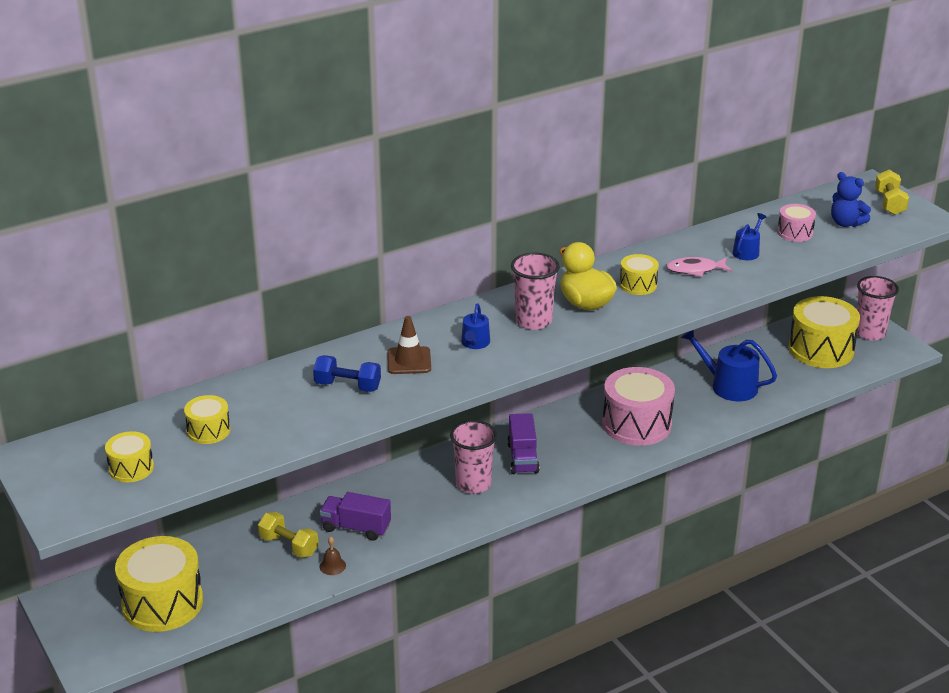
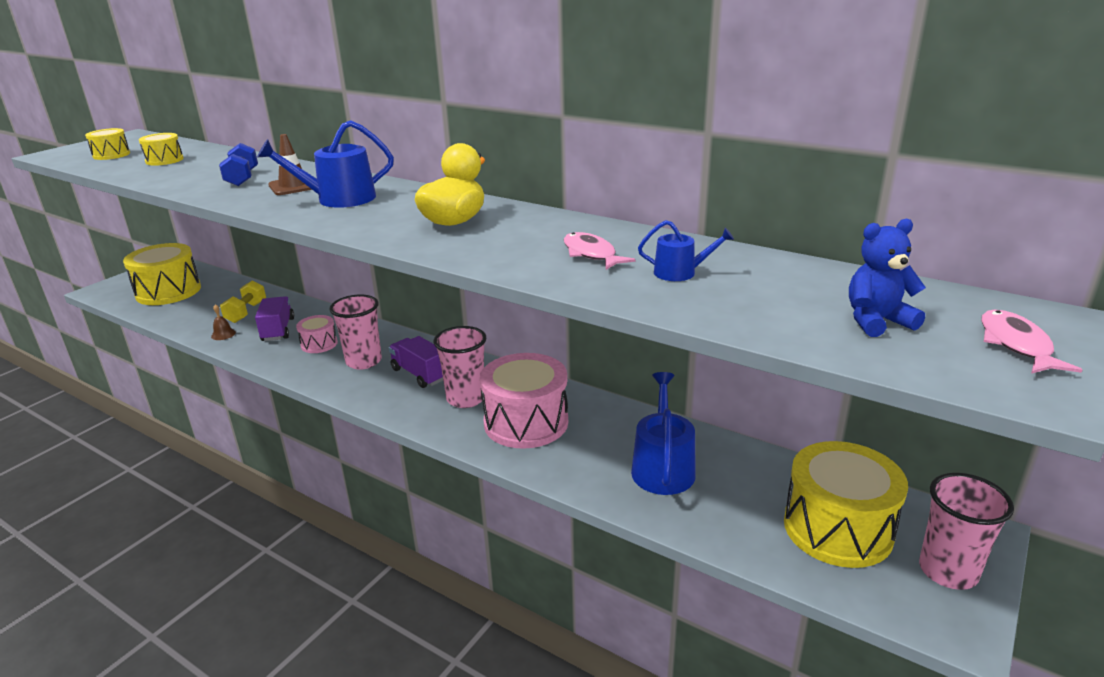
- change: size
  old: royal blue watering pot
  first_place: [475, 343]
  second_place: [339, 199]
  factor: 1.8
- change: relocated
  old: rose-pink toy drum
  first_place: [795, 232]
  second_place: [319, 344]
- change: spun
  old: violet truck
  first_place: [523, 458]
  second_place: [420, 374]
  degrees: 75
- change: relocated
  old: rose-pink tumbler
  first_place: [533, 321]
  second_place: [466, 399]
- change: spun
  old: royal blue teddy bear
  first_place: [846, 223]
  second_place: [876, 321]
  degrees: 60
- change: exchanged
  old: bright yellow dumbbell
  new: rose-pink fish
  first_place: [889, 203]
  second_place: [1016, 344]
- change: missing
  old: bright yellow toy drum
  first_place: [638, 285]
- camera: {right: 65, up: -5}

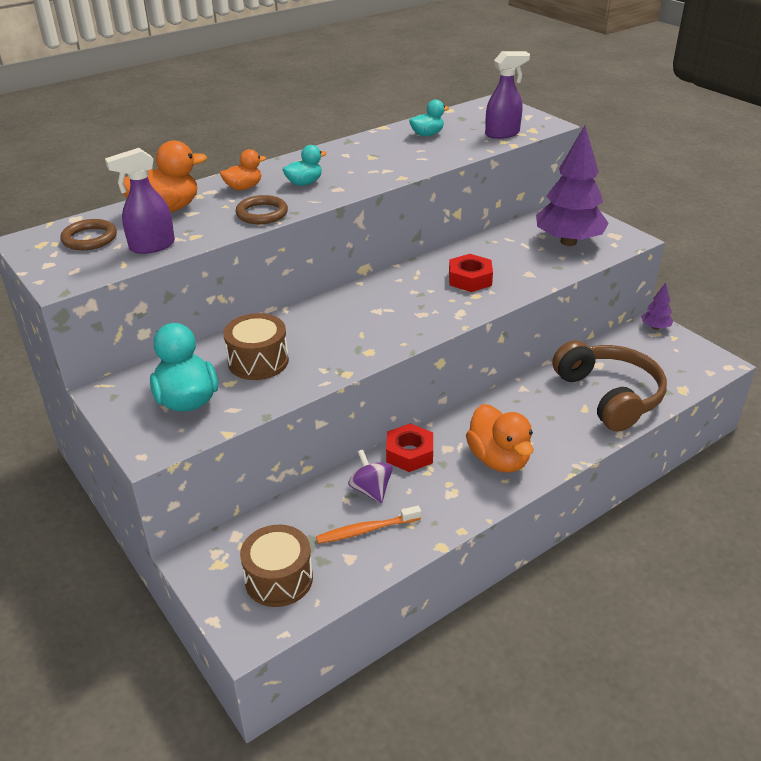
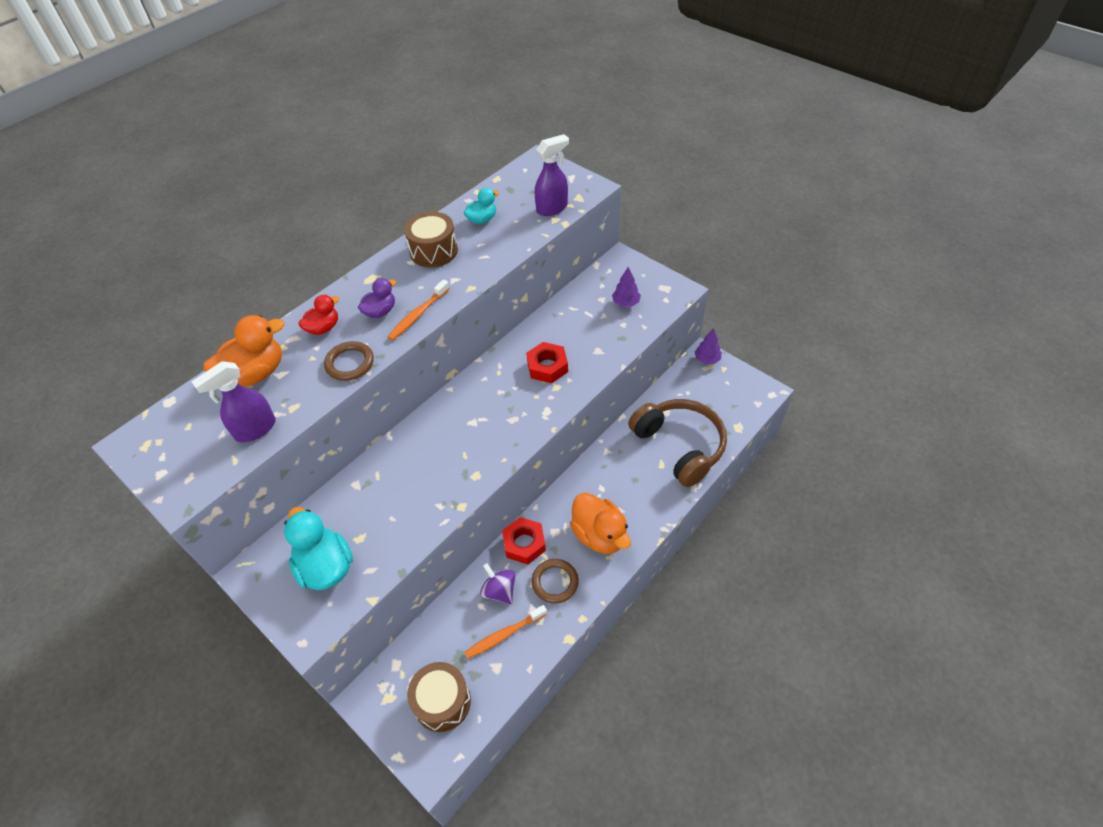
- change: colour
  old: orange-coloured duck
  new: scarlet duck
  first_place: [243, 188]
  second_place: [323, 328]
- change: colour
  old: teal duck
  new: violet duck
  first_place: [304, 183]
  second_place: [380, 311]
- change: appeared
  new: orange-coloured tooth brush
  second_place: [418, 315]
- change: relocated
  old: russet toy drum
  first_place: [258, 361]
  second_place: [433, 251]
- change: relocated
  old: russet hoop
  first_place: [89, 238]
  second_place: [555, 582]
- change: size
  old: violet tree
  first_place: [568, 241]
  second_place: [625, 303]
  factor: 0.45
- camera: {right: -10, up: 15}

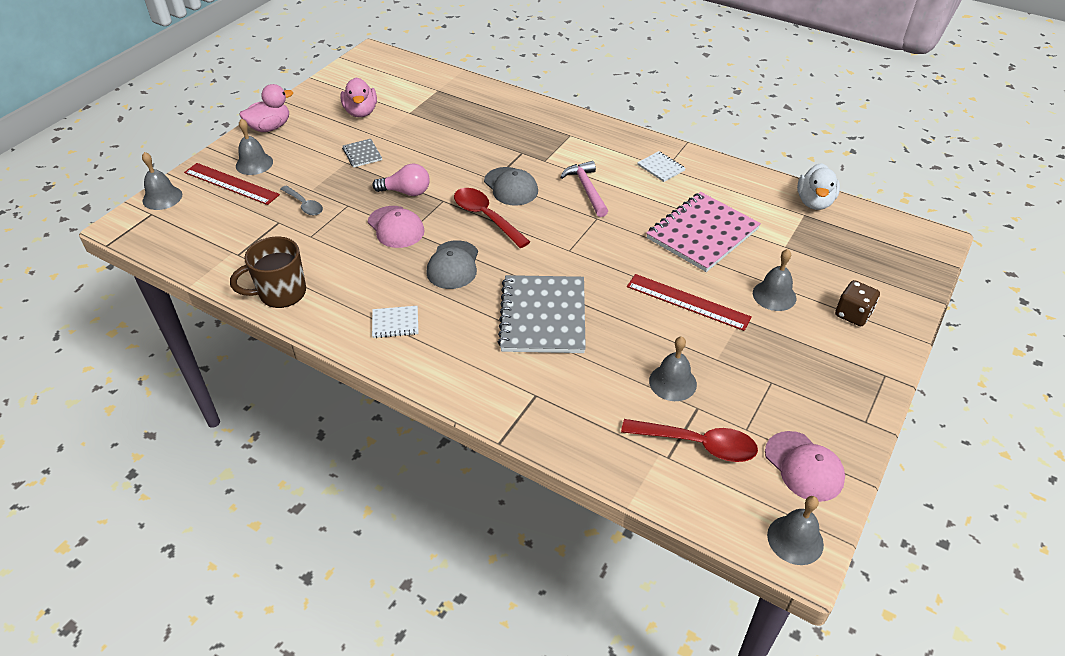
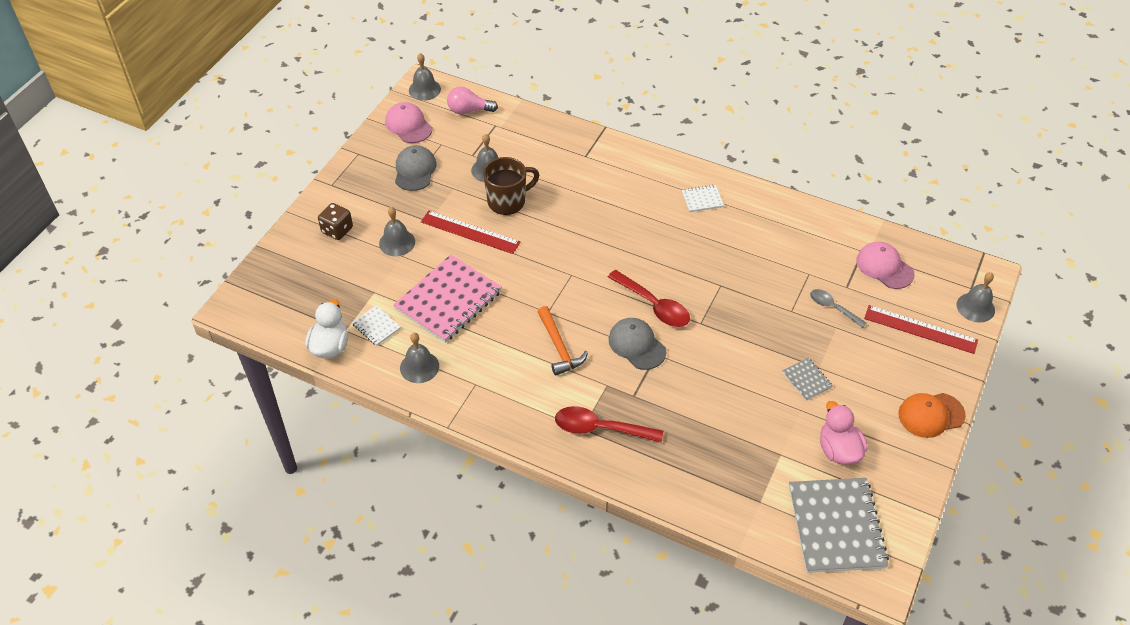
- change: relocated
  old: white notepad
  first_place: [661, 168]
  second_place: [376, 326]
- change: relocated
  old: grey baseball cap
  first_place: [453, 265]
  second_place: [415, 170]
- change: relocated
  old: grey school bell
  first_place: [254, 163]
  second_place: [419, 367]
- change: relocated
  old: rose-pink light bulb
  first_place: [406, 192]
  second_place: [469, 110]
- change: relocated
  old: russet tea mug
  first_place: [281, 293]
  second_place: [508, 201]
- change: colour
  old: rose-pink claw hammer
  new: orange-coloured claw hammer
  first_place: [587, 189]
  second_place: [559, 347]
- change: relocated
  old: scarlet teaspoon
  first_place: [698, 444]
  second_place: [600, 428]
- change: relocated
  old: grey notepad
  first_place: [543, 316]
  second_place: [836, 526]
- change: relocated
  old: rose-pink baseball cap
  first_place: [396, 227]
  second_place: [884, 267]
- change: exchanged
  old: rose-pink duck
  new: orange-coloured baseball cap
  first_place: [270, 127]
  second_place: [931, 415]
- camera: {right: 175, up: 5}

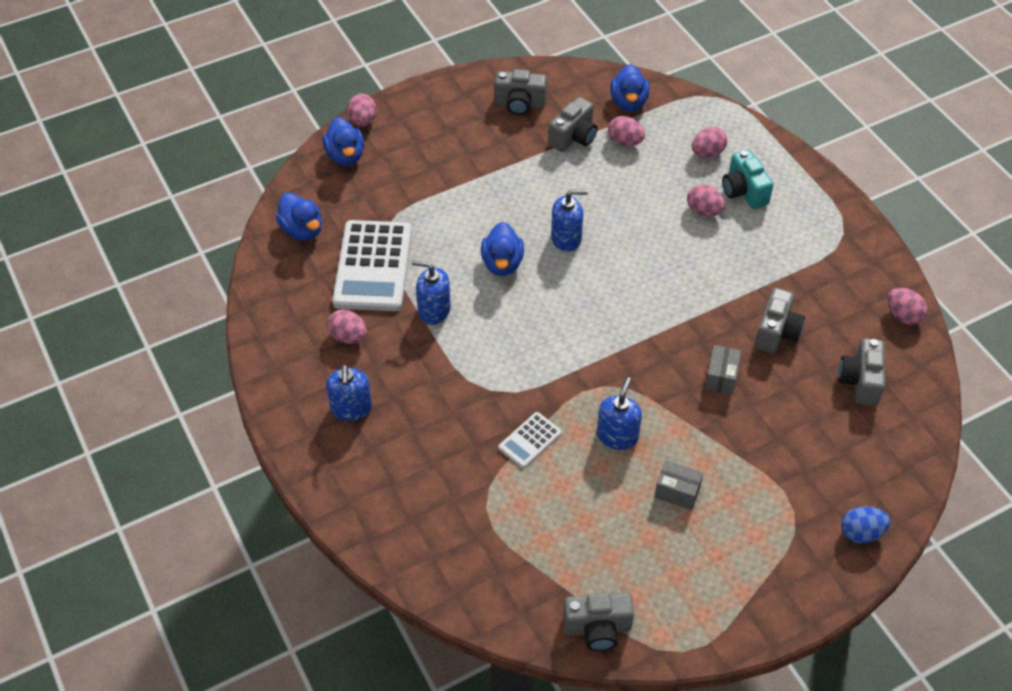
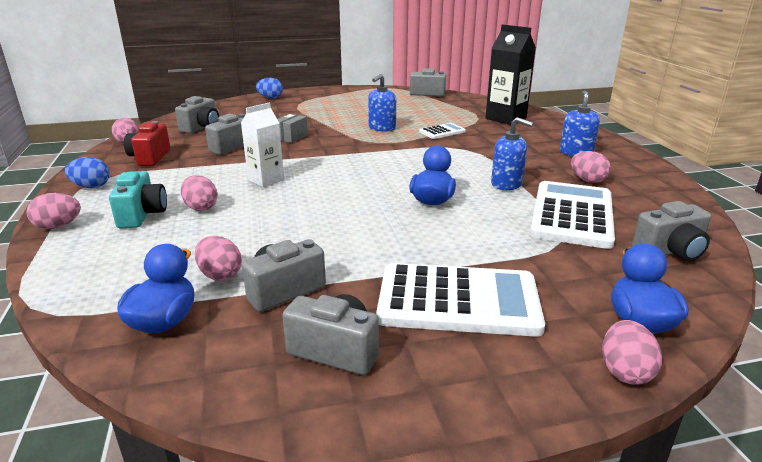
- change: relocated
  old: rose-pink toy egg
  first_place: [707, 153]
  second_place: [58, 226]
- change: appeared
  new: royal blue toy egg
  second_place: [91, 187]
- change: appeared
  new: scarlet camera
  second_place: [150, 158]
- change: appeared
  new: white milk carton
  second_place: [266, 180]
- change: appeared
  new: white calculator
  second_place: [458, 300]
- change: appeared
  new: jet-black milk carton
  second_place: [506, 118]
- change: exchanged
  old: royal blue duck
  new: grey camera
  first_place: [302, 230]
  second_place: [670, 251]
- change: missing
  old: royal blue soap dispenser
  first_place: [566, 238]
- change: missing
  old: grey parcel
  first_place: [677, 492]
- camera: {right: -165, up: -25}

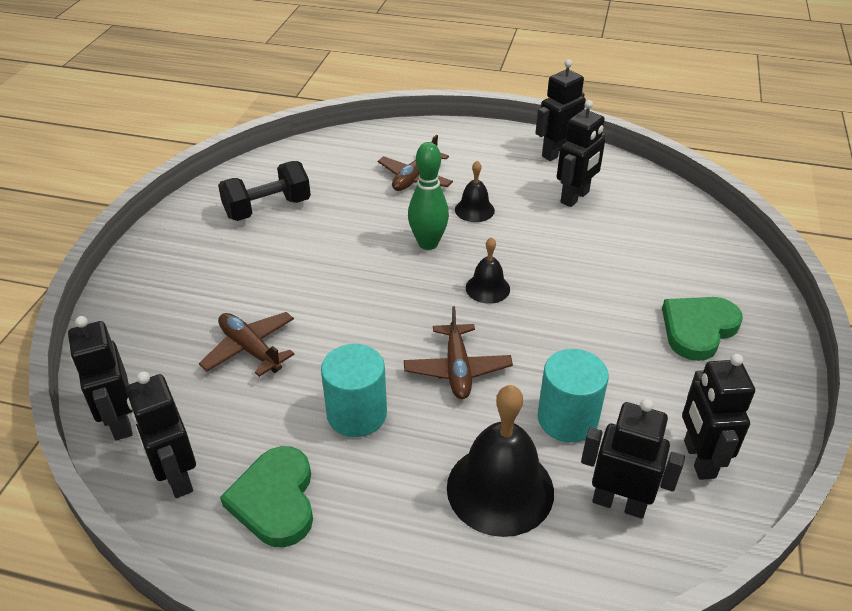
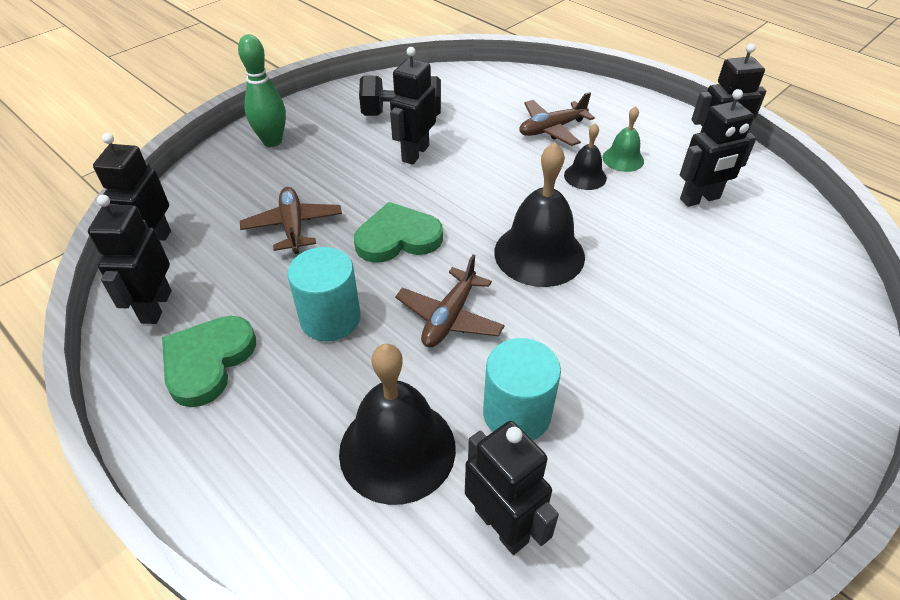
- change: relocated
  old: green tenpin
  first_place: [428, 243]
  second_place: [272, 141]
- change: relocated
  old: green heart
  first_place: [698, 329]
  second_place: [398, 238]
- change: relocated
  old: jet-black robot
  first_place: [698, 459]
  second_place: [415, 153]
- change: size
  old: jet-black school bell
  first_place: [487, 288]
  second_place: [539, 254]
  factor: 1.9
- change: appeared
  new: green school bell
  second_place: [623, 159]
- camera: {right: 30, up: 5}

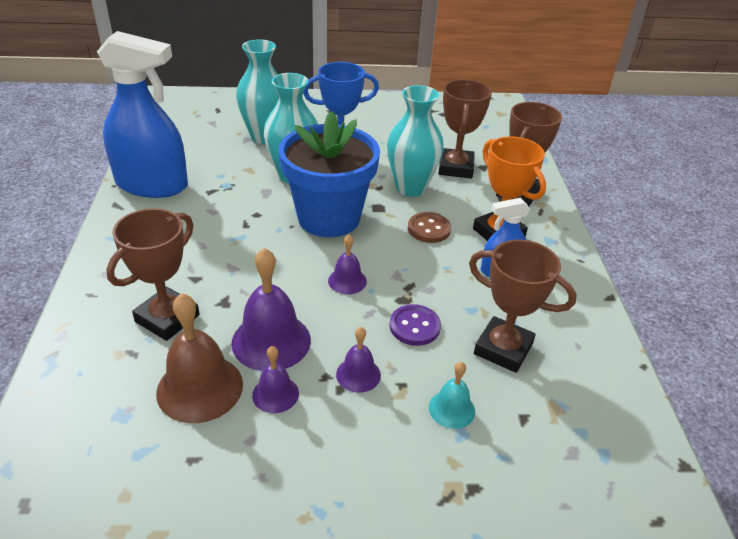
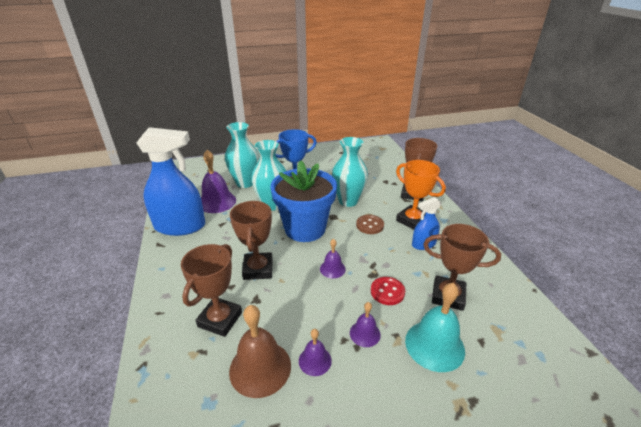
- change: relocated
  old: violet school bell
  first_place: [271, 341]
  second_place: [217, 202]
- change: relocated
  old: russet award cup
  first_place: [456, 168]
  second_place: [258, 269]
- change: colour
  old: violet sewing button
  new: scarlet sewing button
  first_place: [414, 326]
  second_place: [387, 292]
- change: size
  old: teal school bell
  first_place: [451, 409]
  second_place: [434, 345]
  factor: 1.83
- camera: {right: -10, up: -5}

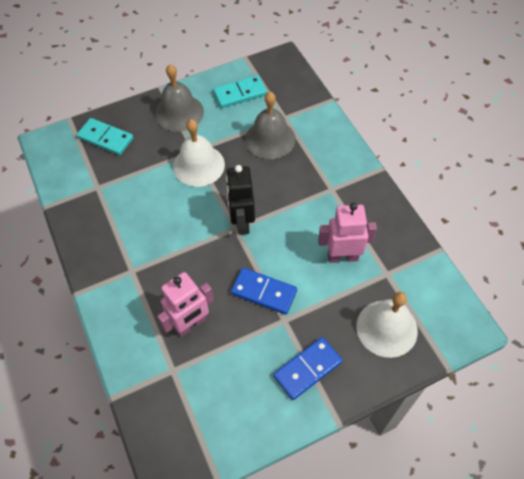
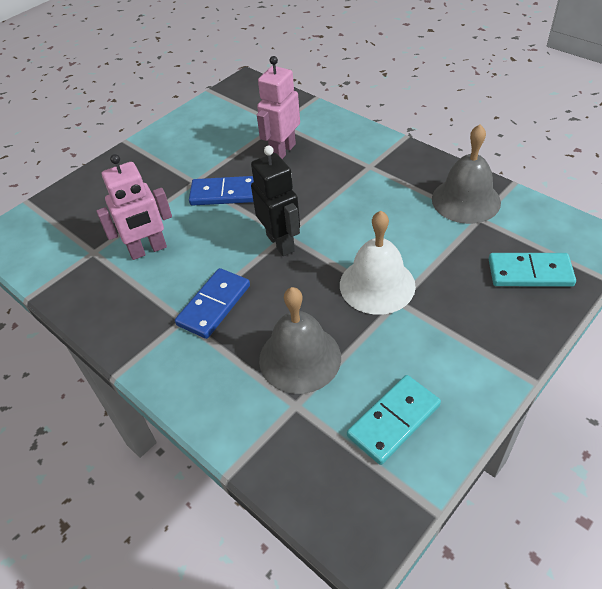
- change: relocated
  old: royal blue domino
  first_place: [307, 369]
  second_place: [214, 305]
- change: relocated
  old: grey school bell
  first_place: [179, 112]
  second_place: [466, 200]
- change: missing
  old: white school bell
  first_place: [386, 328]
- camera: {right: 160, up: -10}

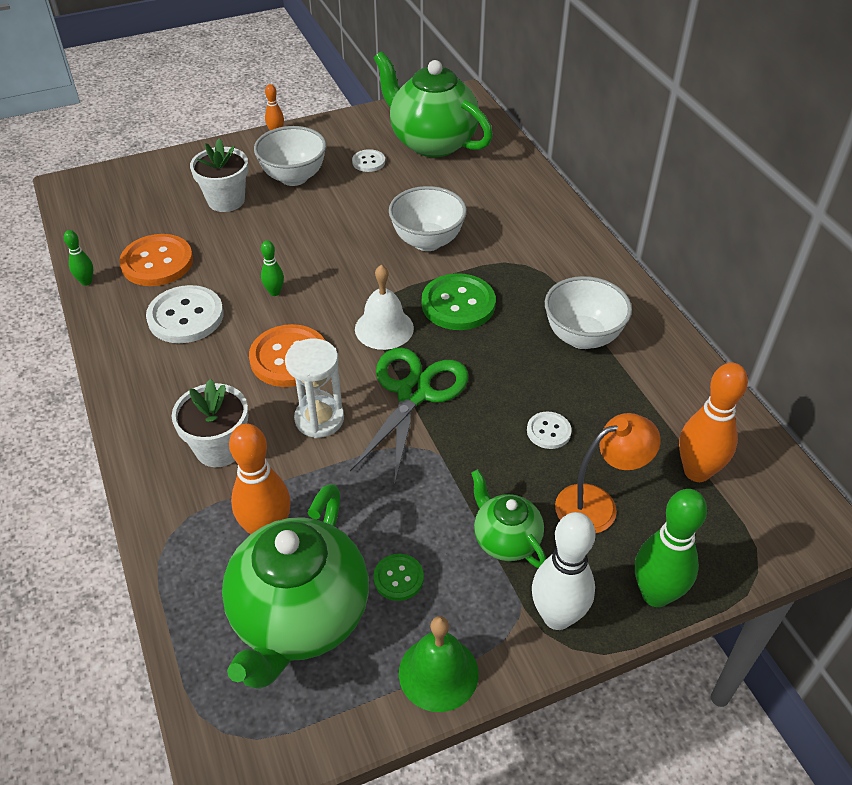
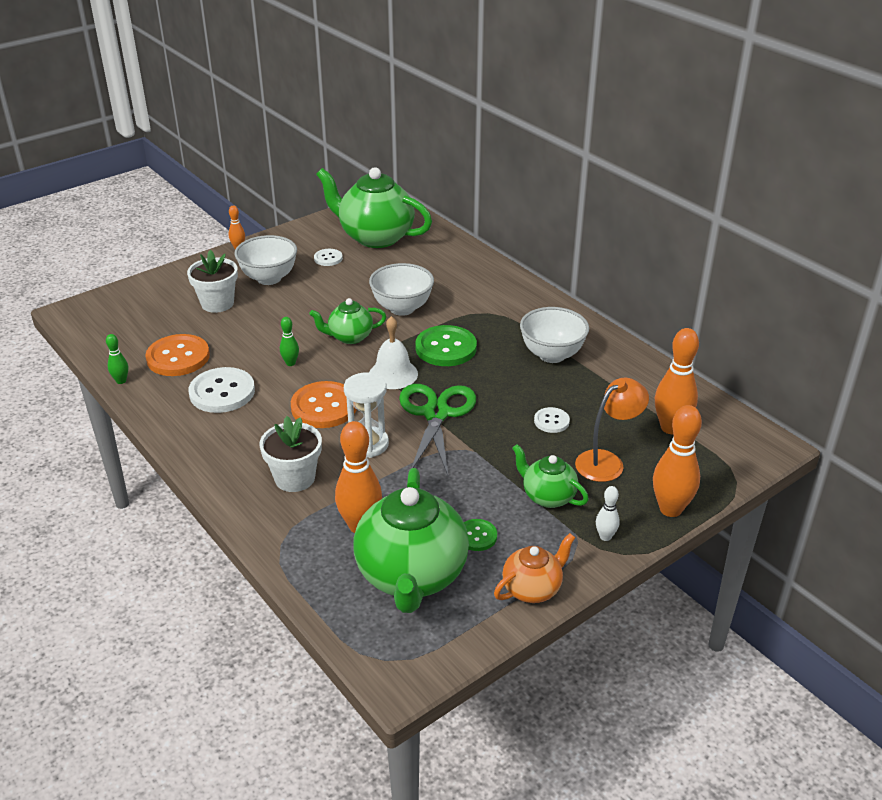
- change: appeared
  new: green china teapot
  second_place: [349, 337]
- change: exchanged
  old: green school bell
  new: orange-coloured china teapot
  first_place: [438, 673]
  second_place: [532, 589]
- change: size
  old: white tenpin
  first_place: [557, 616]
  second_place: [605, 537]
  factor: 0.5
- change: colour
  old: green tenpin
  new: orange-coloured tenpin
  first_place: [655, 594]
  second_place: [670, 509]
- camera: {right: -15, up: -10}

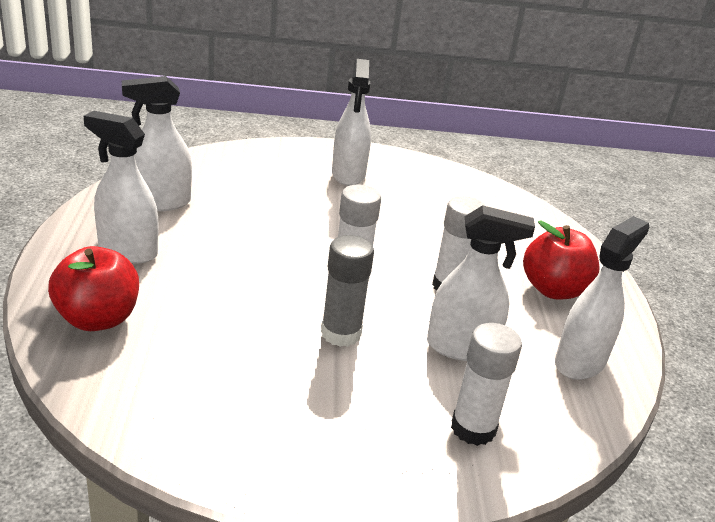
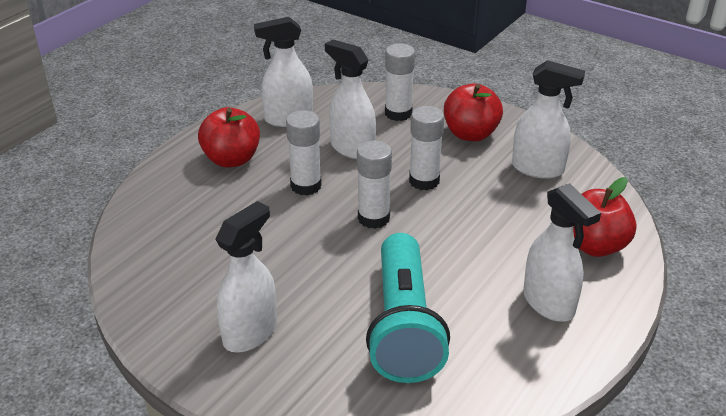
- change: appeared
  new: teal torch
  second_place: [403, 326]
- change: colour
  old: grey glue stick
  new: white glue stick
  first_place: [341, 333]
  second_place: [424, 181]
- change: appeared
  new: scarlet apple fruit
  second_place: [470, 134]
- change: relocated
  old: white sprayer
  first_place: [160, 202]
  second_place: [538, 169]
- camera: {right: -140, up: 5}

